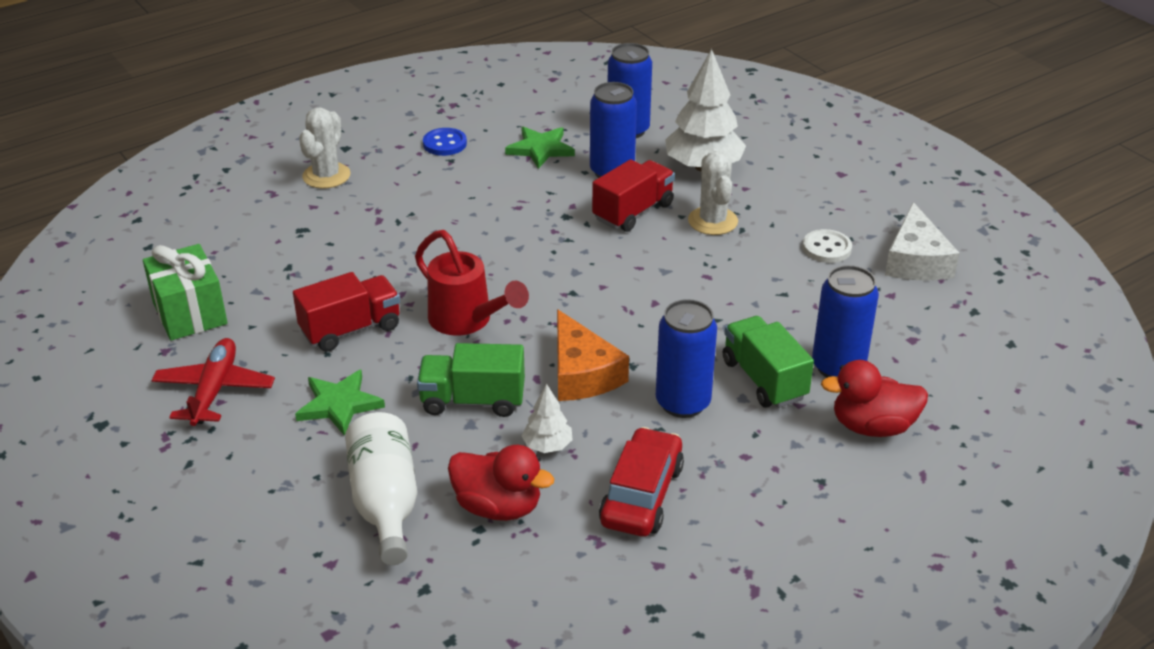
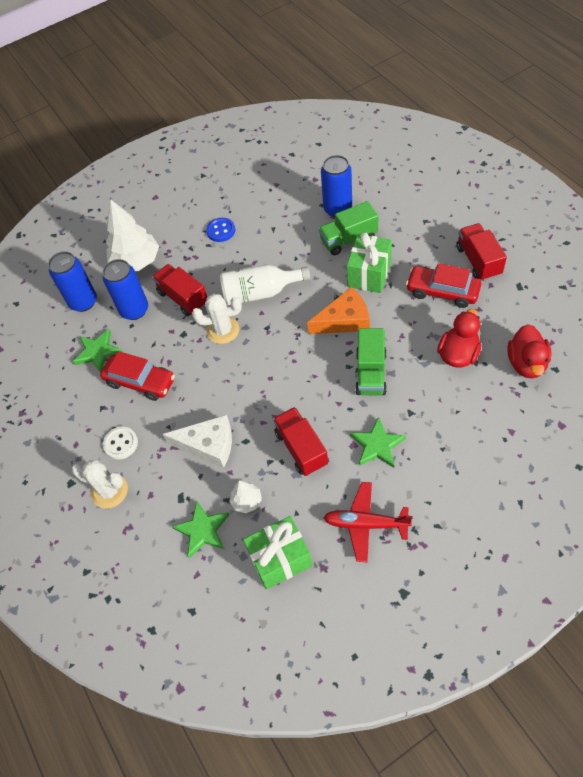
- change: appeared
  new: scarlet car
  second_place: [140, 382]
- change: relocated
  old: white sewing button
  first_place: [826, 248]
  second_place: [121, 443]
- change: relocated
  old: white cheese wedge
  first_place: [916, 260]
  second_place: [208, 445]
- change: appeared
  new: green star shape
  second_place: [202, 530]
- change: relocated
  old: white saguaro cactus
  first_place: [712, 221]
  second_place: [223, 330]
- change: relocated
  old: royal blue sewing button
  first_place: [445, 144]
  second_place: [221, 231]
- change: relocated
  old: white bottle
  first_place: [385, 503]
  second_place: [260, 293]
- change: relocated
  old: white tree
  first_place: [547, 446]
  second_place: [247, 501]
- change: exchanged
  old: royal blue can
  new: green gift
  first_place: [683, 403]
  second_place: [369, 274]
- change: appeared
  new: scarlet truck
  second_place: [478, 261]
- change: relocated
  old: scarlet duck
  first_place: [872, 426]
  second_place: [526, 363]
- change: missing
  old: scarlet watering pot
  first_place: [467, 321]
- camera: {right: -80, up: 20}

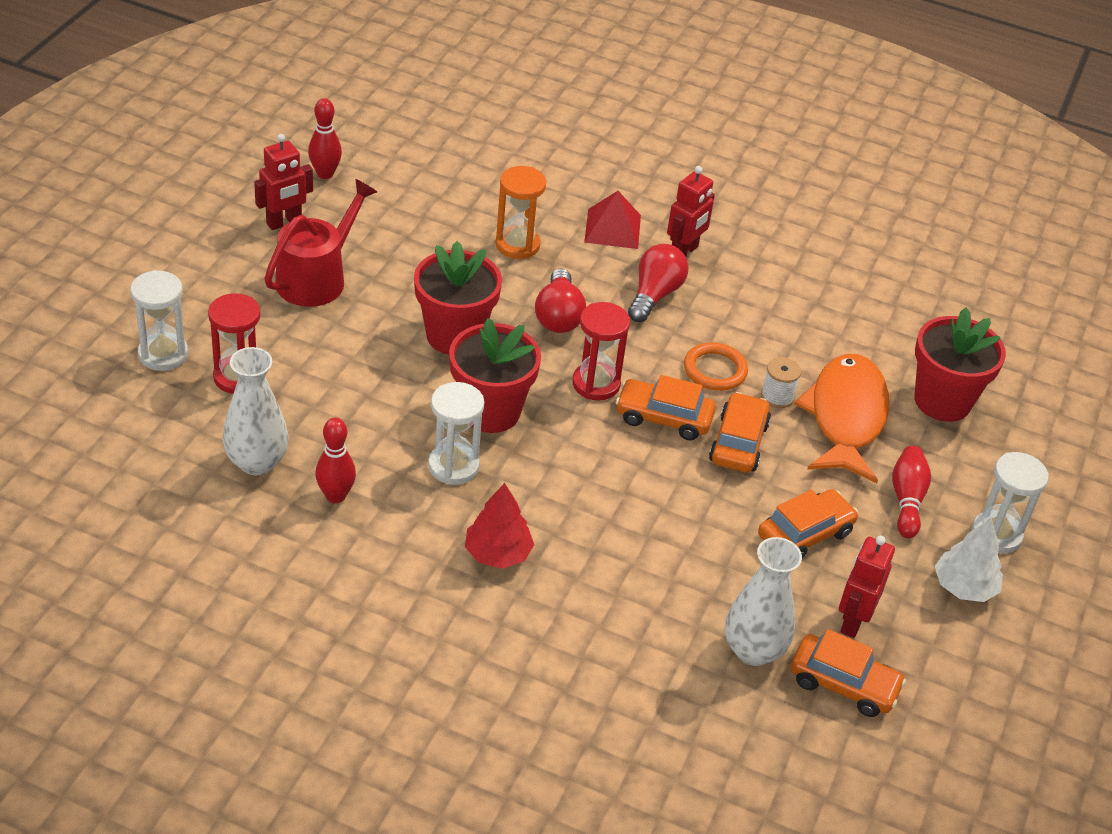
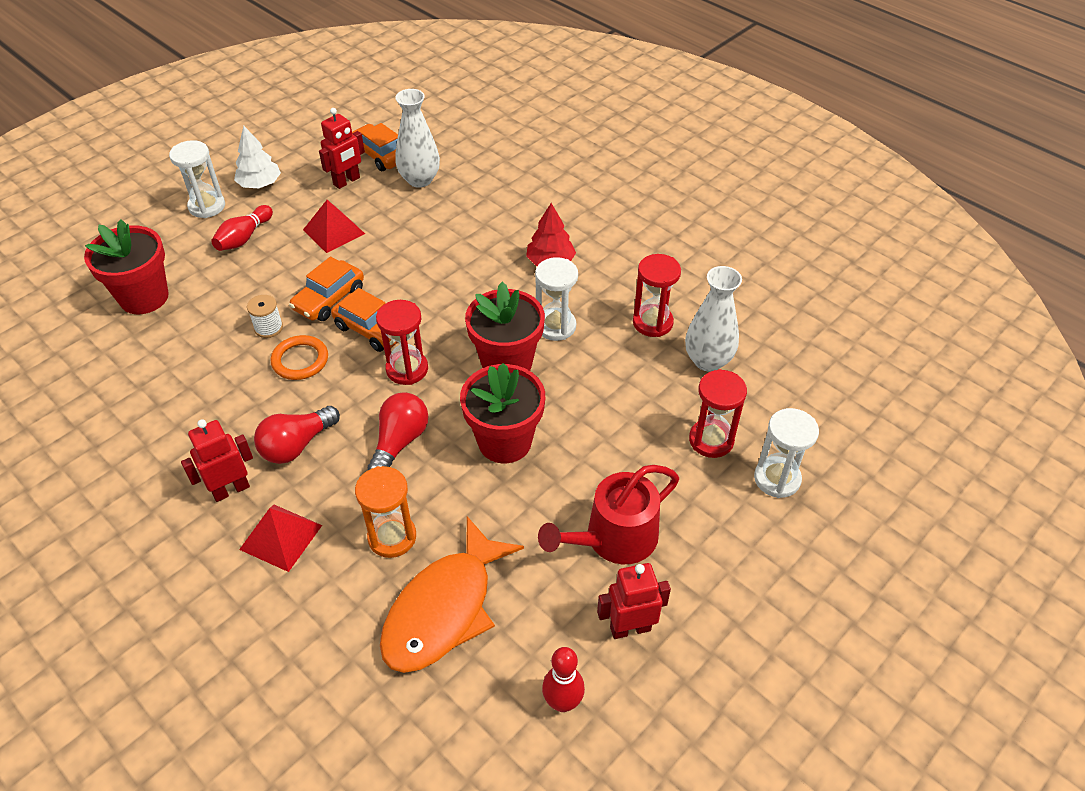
- change: exchanged
  old: orange-coloured car
  new: scarlet solid pyramid
  first_place: [805, 534]
  second_place: [334, 231]
- change: relocated
  old: orange-coloured fish
  first_place: [845, 417]
  second_place: [444, 609]
- change: exchanged
  old: scarlet tenpin
  new: scarlet hourglass
  first_place: [335, 496]
  second_place: [652, 322]
- camera: {right: -155, up: 5}

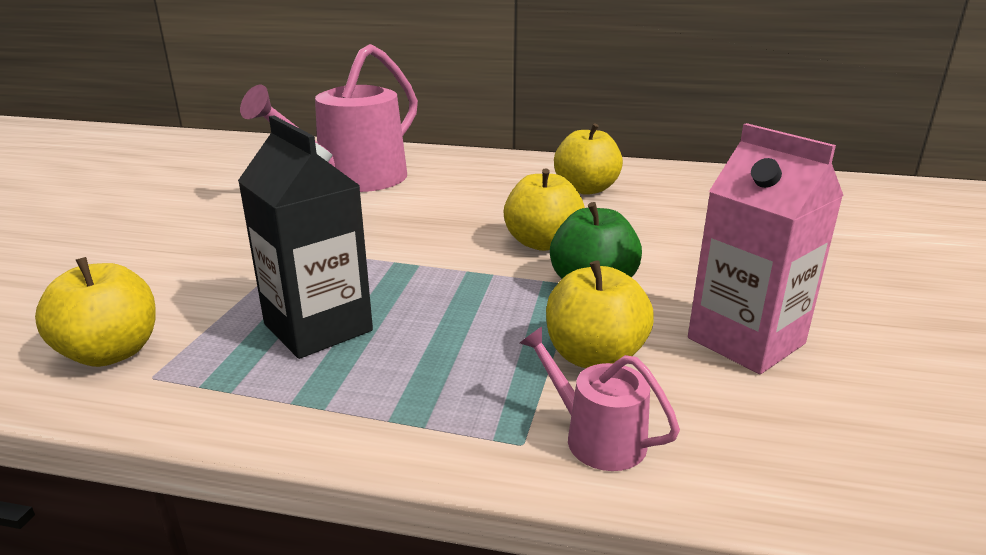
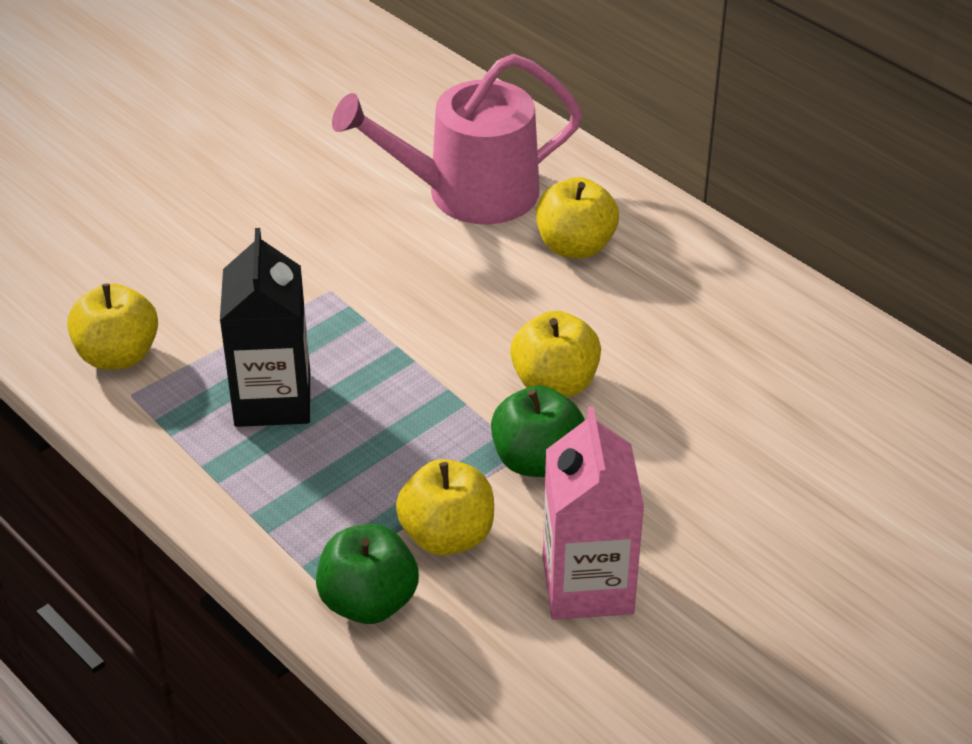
- change: exchanged
  old: rose-pink watering pot
  new: green apple fruit
  first_place: [596, 437]
  second_place: [368, 602]
- change: relocated
  old: bright yellow apple fruit
  first_place: [586, 189]
  second_place: [575, 246]
- camera: {right: 35, up: 15}

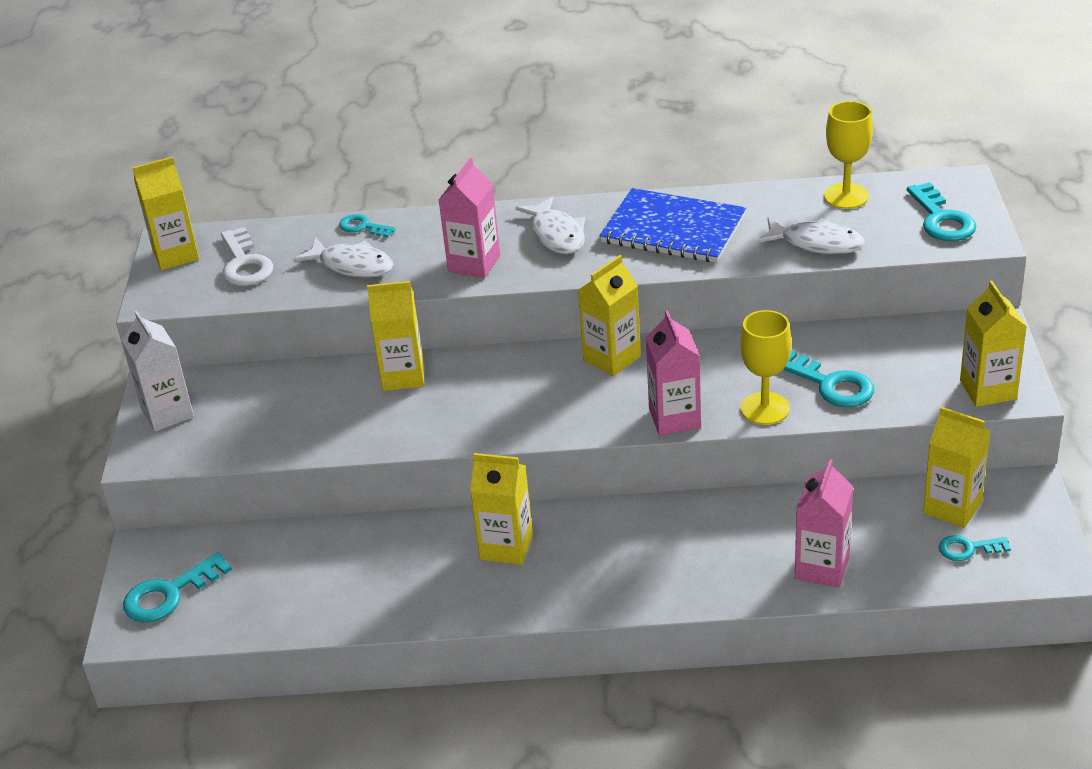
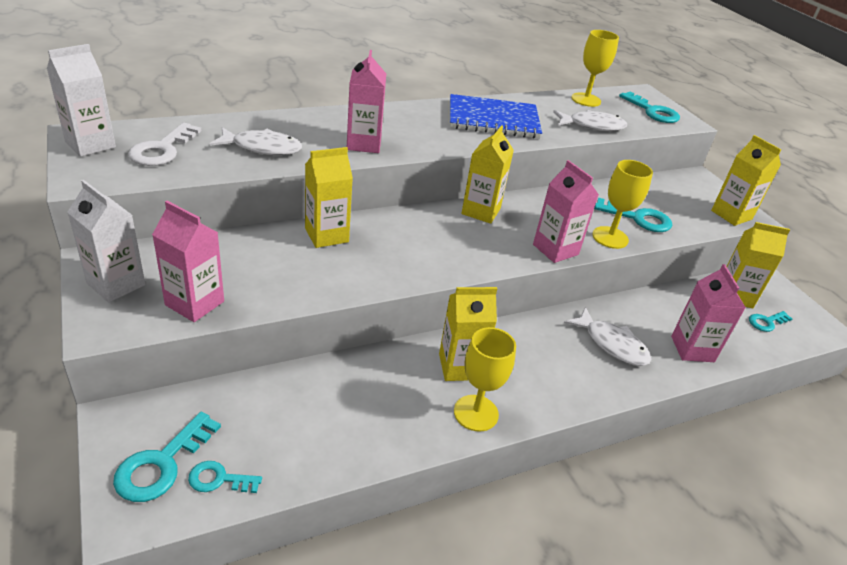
- change: colour
  old: bright yellow milk carton
  new: white milk carton
  first_place: [176, 255]
  second_place: [90, 144]
- change: spun
  old: white key
  first_place: [245, 264]
  second_place: [162, 149]
  degrees: 60
- change: appeared
  new: rose-pink milk carton
  second_place: [194, 303]
- change: relocated
  old: teal key
  first_place: [363, 227]
  second_place: [219, 479]
- change: appeared
  new: bright yellow chalice
  second_place: [476, 413]
- change: relocated
  old: white fish
  first_place: [556, 235]
  second_place: [612, 344]
- camera: {right: -30, up: 0}

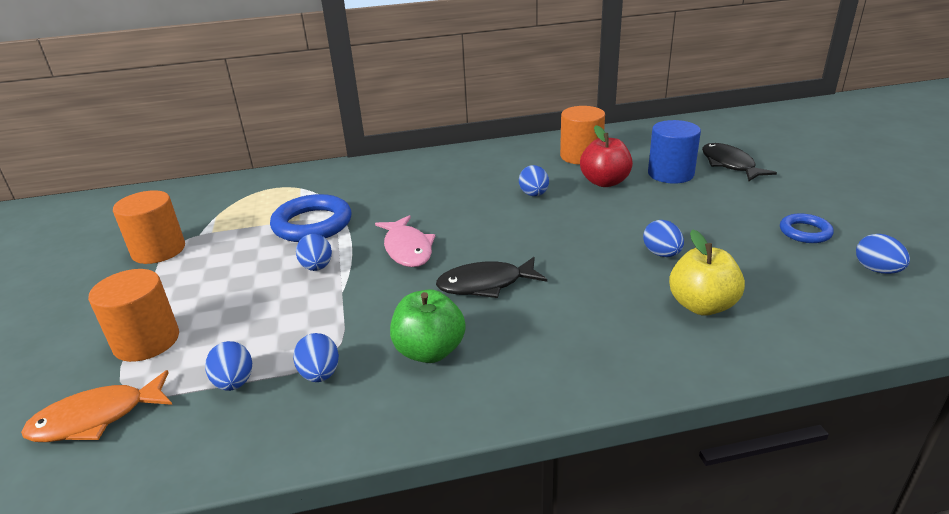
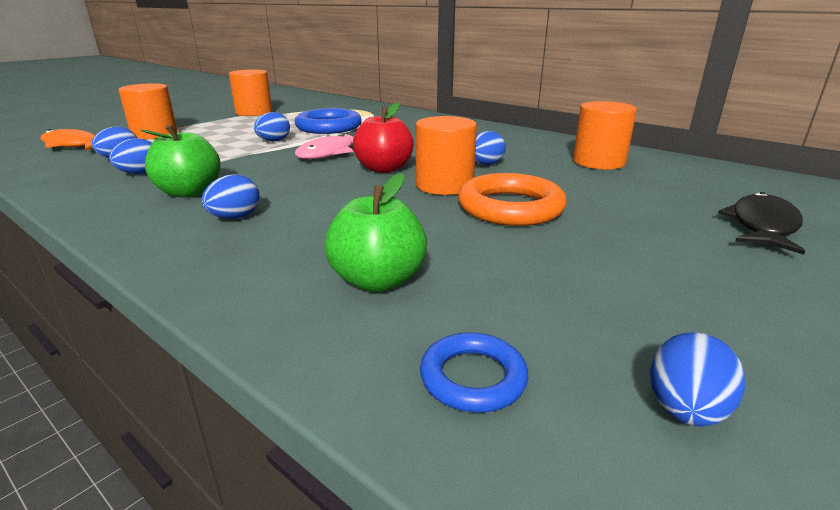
- change: relocated
  old: royal blue toy egg
  first_place: [662, 254]
  second_place: [235, 217]
- change: colour
  old: bright yellow apple fruit
  new: green apple fruit
  first_place: [702, 305]
  second_place: [378, 280]
- change: relocated
  old: scarlet apple fruit
  first_place: [604, 182]
  second_place: [384, 169]
- change: appeared
  new: orange-coloured cylinder shape
  second_place: [444, 185]
- change: relocated
  old: royal blue hoop
  first_place: [805, 232]
  second_place: [473, 377]
- change: appeared
  new: orange-coloured hoop
  second_place: [510, 207]
- change: missing
  old: jet-black fish
  first_place: [485, 284]
- change: missing
  old: royal blue cylinder shape
  first_place: [670, 174]
- camera: {right: 50, up: -5}

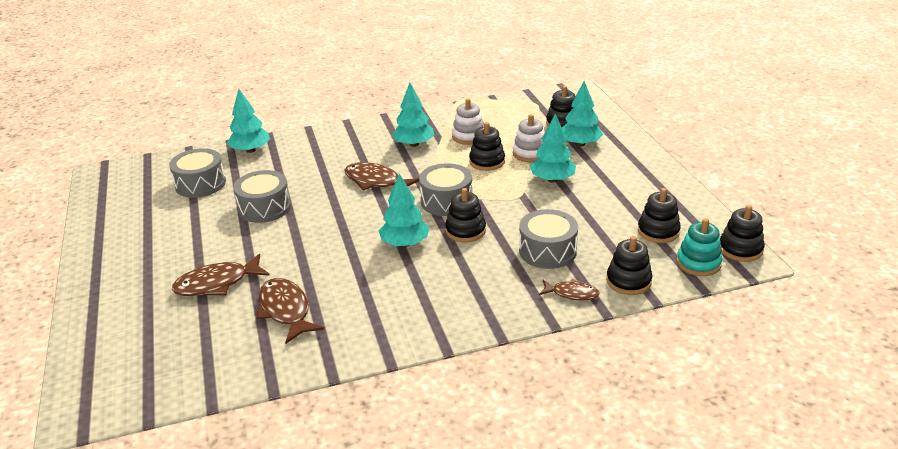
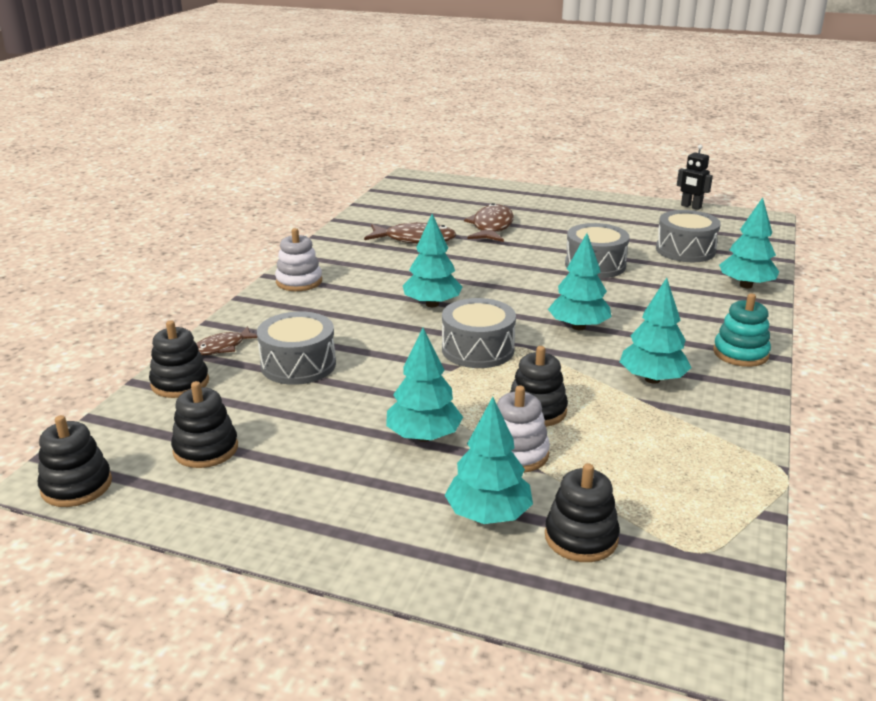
- change: relocated
  old: white stacking toy
  first_place: [468, 136]
  second_place: [299, 281]
- change: exchanged
  old: russet fish
  new: teal tree
  first_place: [376, 181]
  second_place: [578, 327]
- change: appeared
  new: jet-black robot
  second_place: [691, 207]
- change: relocated
  old: teal stacking toy
  first_place: [698, 263]
  second_place: [740, 353]
- change: missing
  old: jet-black stacking toy
  first_place: [465, 231]
- camera: {right: 125, up: -5}

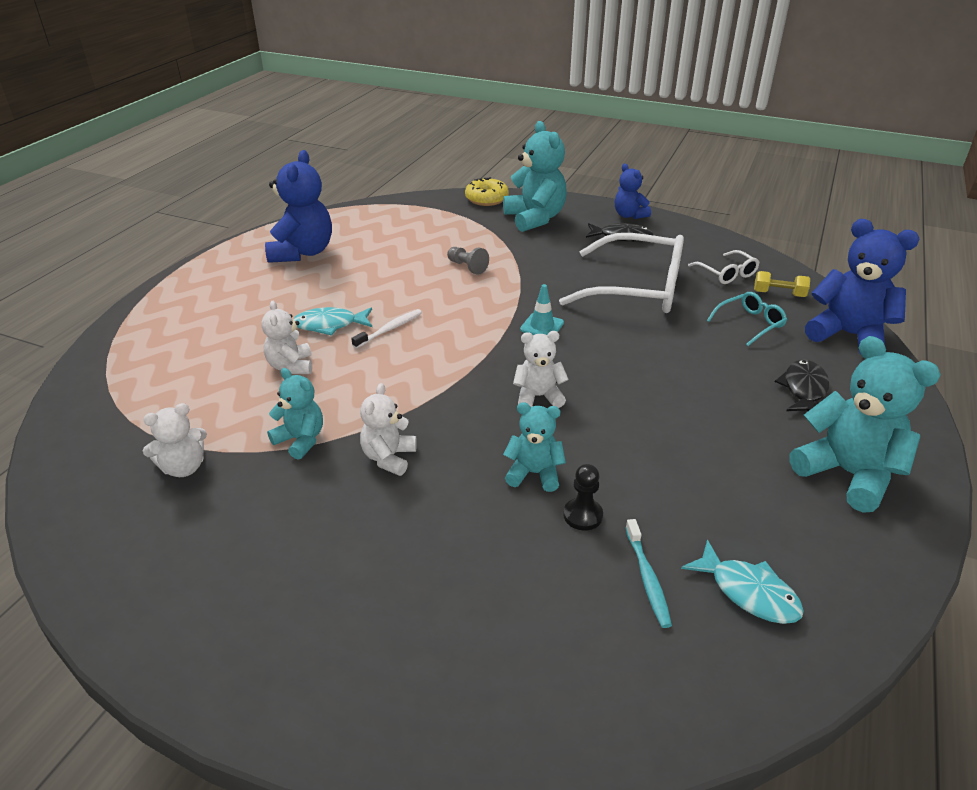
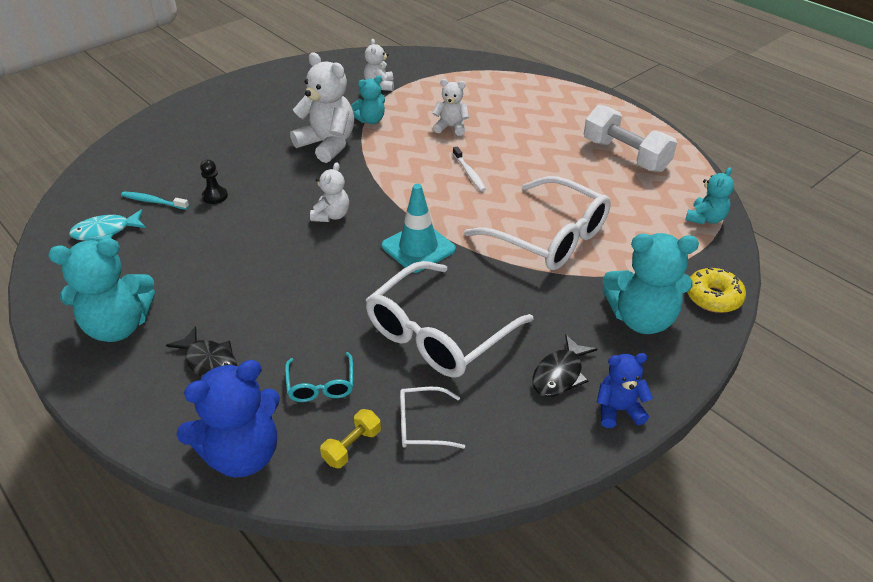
- change: size
  old: white teddy bear
  first_place: [389, 458]
  second_place: [327, 145]
  factor: 1.76
- change: size
  old: teal safety cone
  first_place: [542, 326]
  second_place: [418, 248]
  factor: 1.73
- change: exchanged
  old: grey game pawn
  new: white glasses
  first_place: [467, 267]
  second_place: [549, 237]
- change: exchanged
  old: royal blue teddy bear
  new: white dumbbell
  first_place: [302, 252]
  second_place: [625, 155]
- change: relocated
  old: teal teddy bear
  first_place: [534, 473]
  second_place: [705, 218]
- change: missing
  old: teal fish
  first_place: [330, 325]
- camera: {right: 115, up: 5}

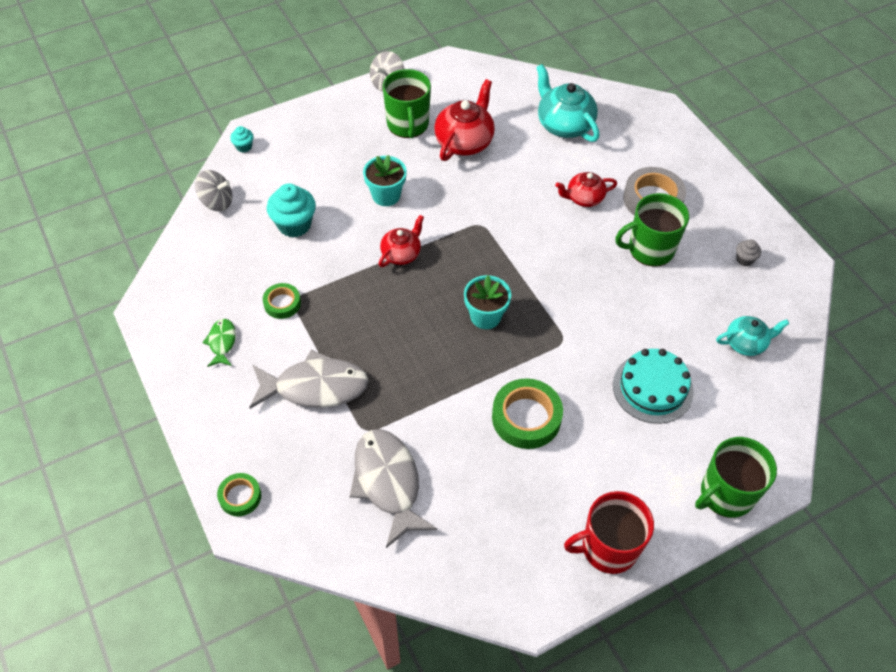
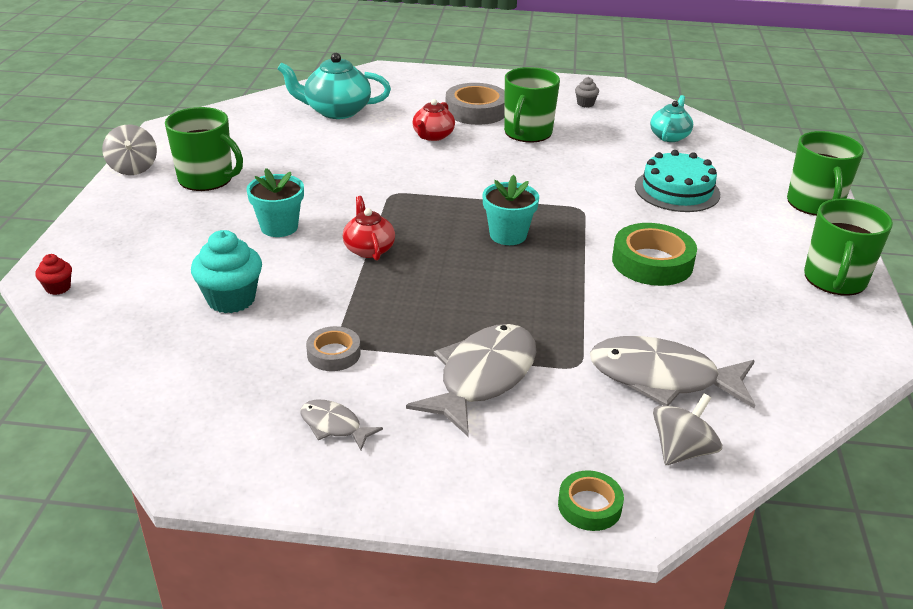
- change: colour
  old: teal cupcake
  new: scarlet cupcake
  first_place: [244, 147]
  second_place: [58, 288]
- change: colour
  old: green fish
  new: grey fish
  first_place: [222, 342]
  second_place: [334, 426]
- change: colour
  old: green sticky tape
  new: grey sticky tape
  first_place: [282, 303]
  second_place: [334, 354]
- change: relocated
  old: grey whirligig
  first_place: [217, 202]
  second_place: [682, 450]
- change: colour
  old: scarlet tea mug
  new: green tea mug
  first_place: [608, 548]
  second_place: [835, 280]
- change: missing
  old: scarlet china teapot
  first_place: [464, 141]
- camera: {right: -55, up: -20}

